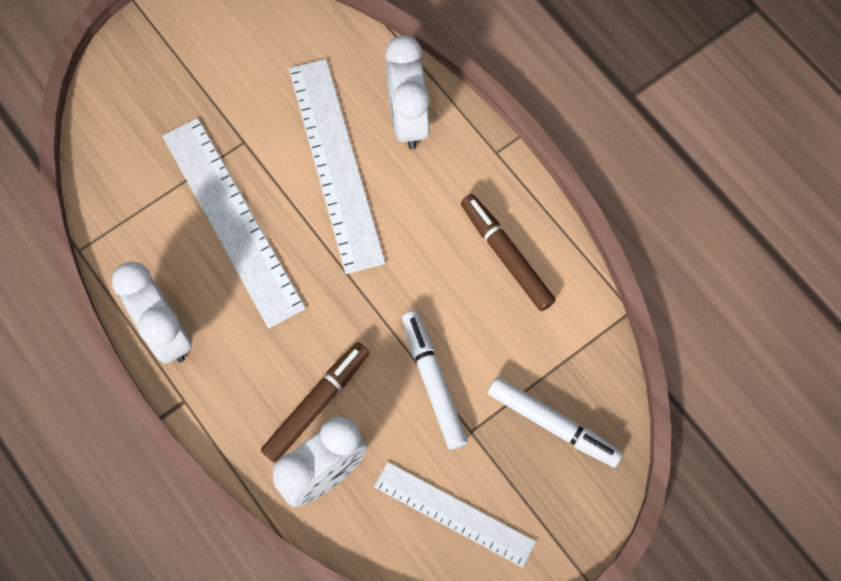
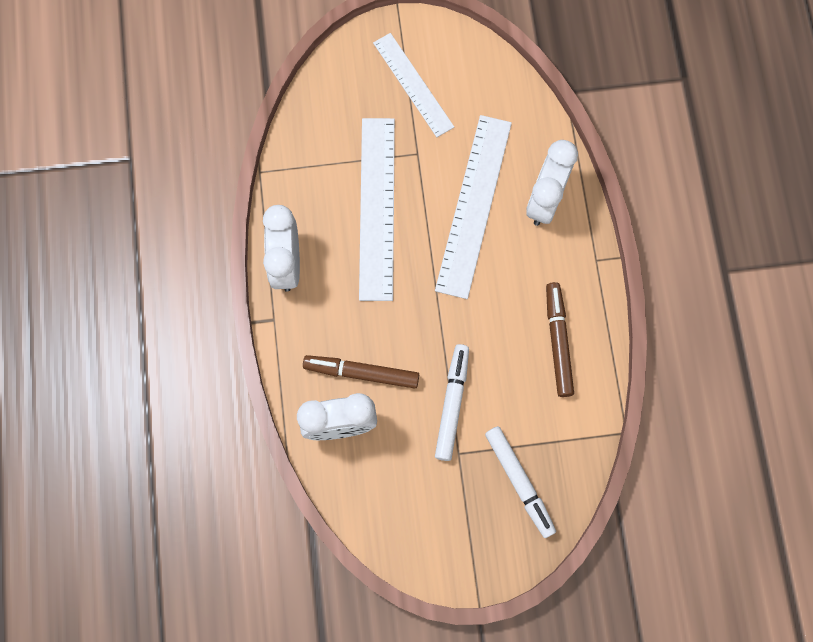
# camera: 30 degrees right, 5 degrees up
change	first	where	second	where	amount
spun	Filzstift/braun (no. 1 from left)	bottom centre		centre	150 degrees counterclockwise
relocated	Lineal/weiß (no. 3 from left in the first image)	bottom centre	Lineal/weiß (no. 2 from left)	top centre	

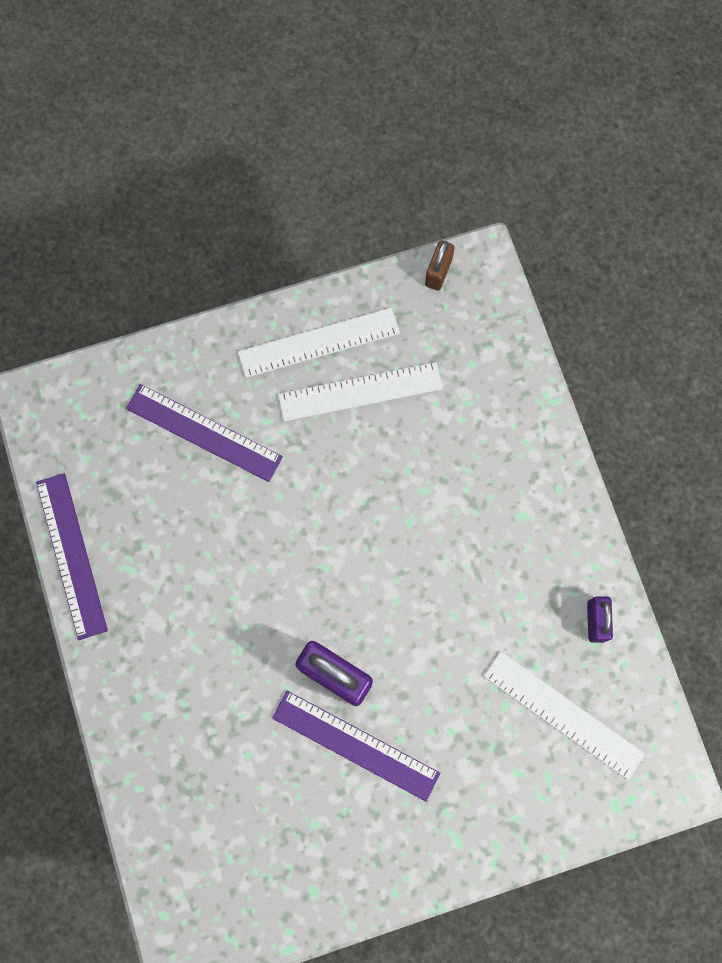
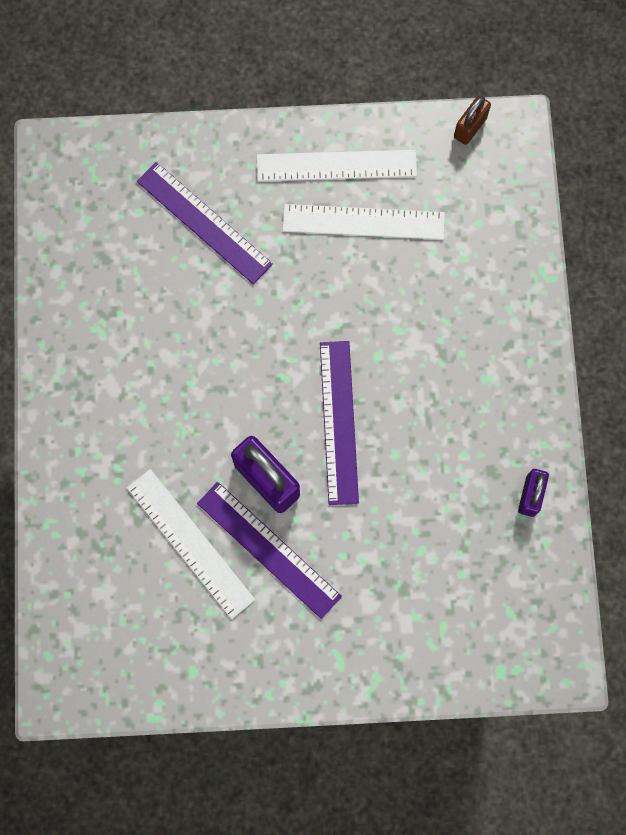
# camera: 15 degrees right, 0 degrees up
change	first	where	second	where	amount
relocated	Lineal/lila (no. 1 from left in the first image)	middle left	Lineal/lila (no. 3 from left)	centre	
relocated	Lineal/weiß (no. 3 from left in the first image)	bottom right	Lineal/weiß (no. 1 from left)	middle left	

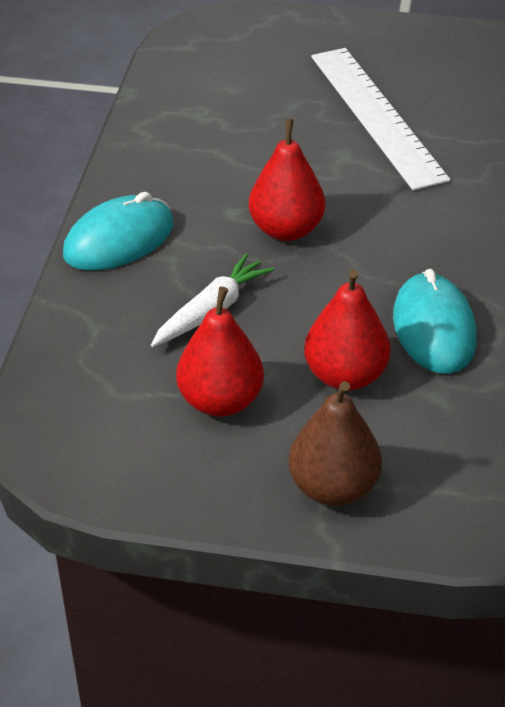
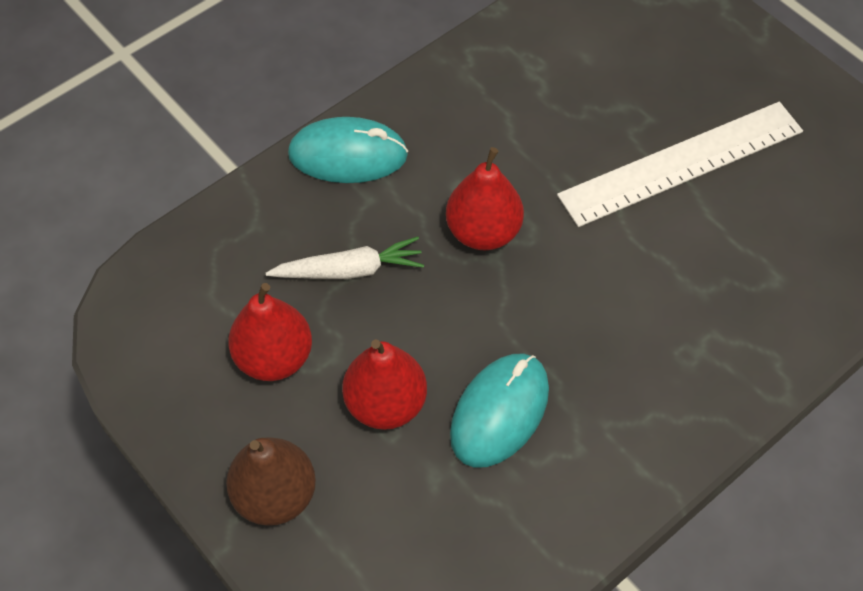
# camera: 40 degrees right, 15 degrees up
change	first	where	second	where	amount
spun	Lineal/weiß	top right		top right	45 degrees clockwise

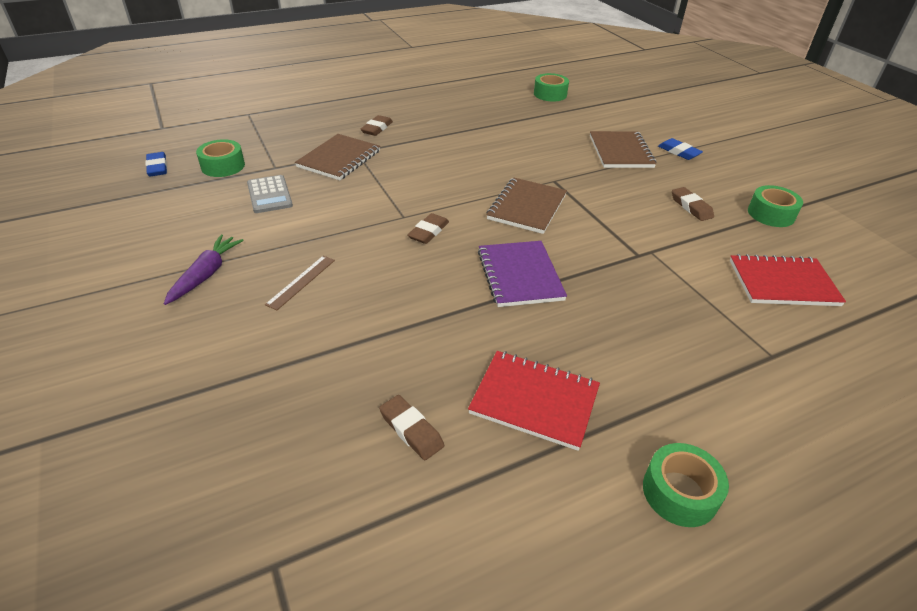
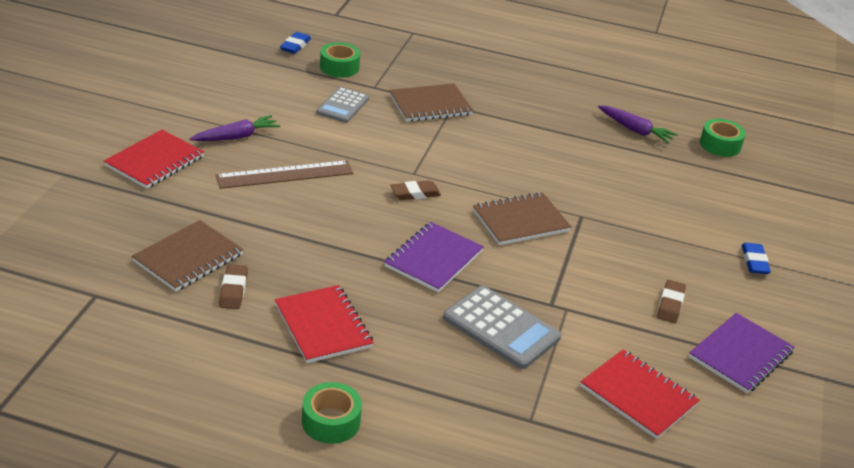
# camera: 40 degrees right, 5 degrees down
change	first	where	second	where	amount
missing	Radiergummi/braun (no. 1 from left)	top centre			
relocated	Notizbuch/braun (no. 3 from left in the first image)	top right	Notizbuch/braun (no. 1 from left)	middle left	
exchanged	Klebeband/grün (no. 4 from left)	middle right	Notizbuch/lila (no. 2 from left)	bottom right	
size	Lineal/braun	middle left		middle left	x1.77
appeared			Karotte/lila (no. 2 from left)	top right	
appeared			Notizbuch/rot (no. 1 from left)	middle left	
appeared			Taschenrechner/grau (no. 2 from left)	bottom centre	

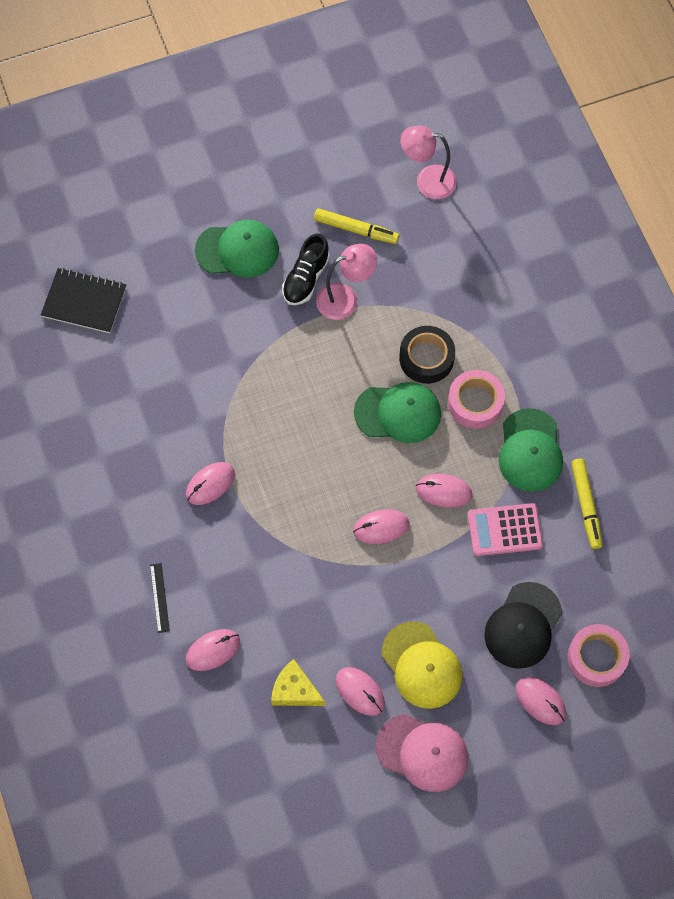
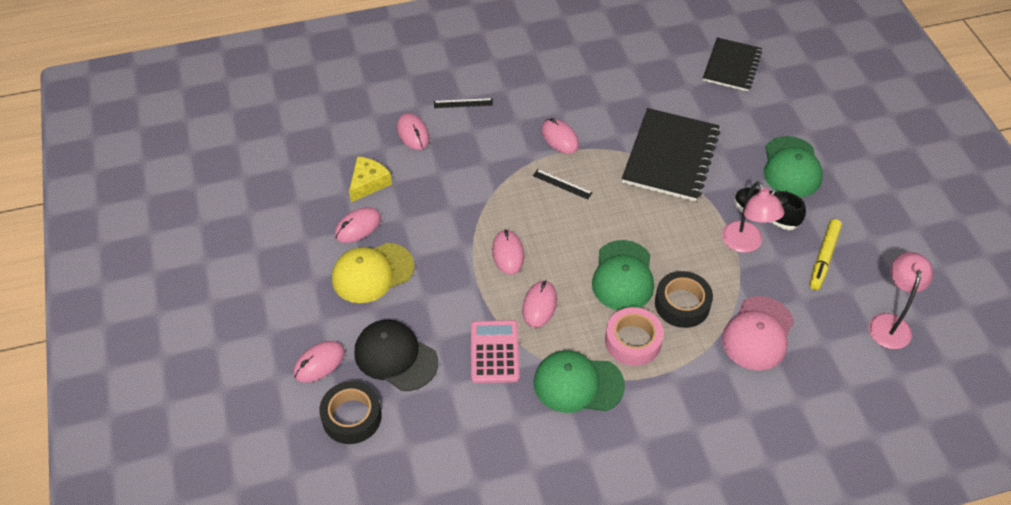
# camera: 95 degrees right, 15 degrees down
change	first	where	second	where	amount
missing	Filzstift/gelb (no. 2 from left)	middle right			
colour	Klebeband/rosa (no. 2 from left)	bottom right	Klebeband/schwarz (no. 1 from left)	bottom centre	
relocated	Kappe/rosa	bottom centre		middle right	
appeared			Notizbuch/schwarz (no. 1 from left)	top centre	
appeared			Lineal/schwarz (no. 2 from left)	centre	

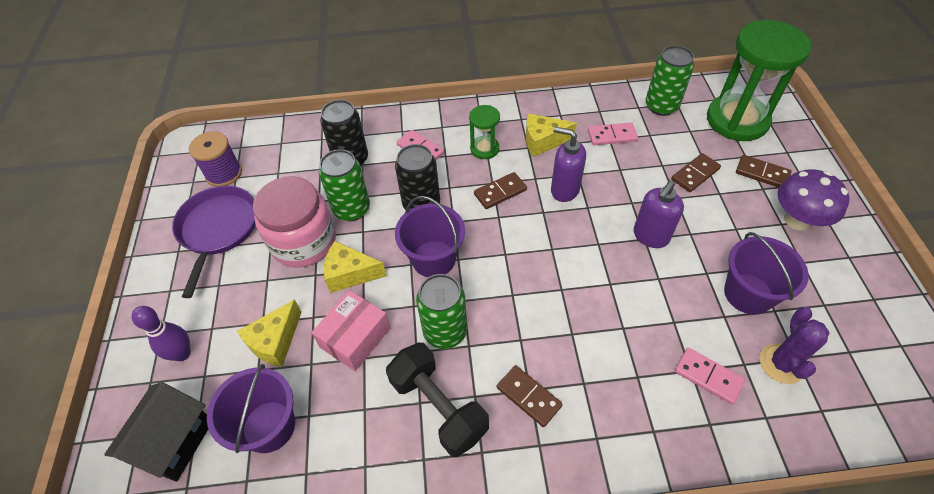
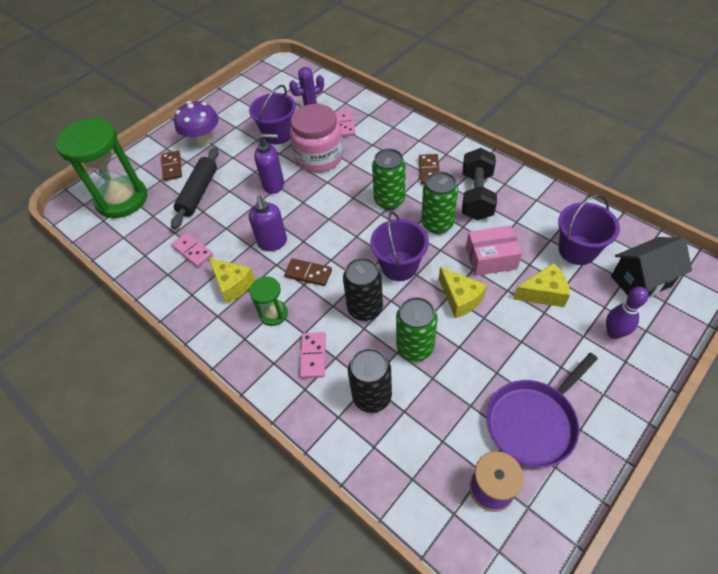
# camera: 130 degrees left, 0 degrees up
change	first	where	second	where	amount
relocated	Dose/grün (no. 3 from left in the first image)	top right	Dose/grün (no. 1 from left)	top centre	
exchanged	Dominostein/braun (no. 3 from left)	middle right	Nudelholz/schwarz	top left	
relocated	Einmachglas/rosa	middle left		top centre	

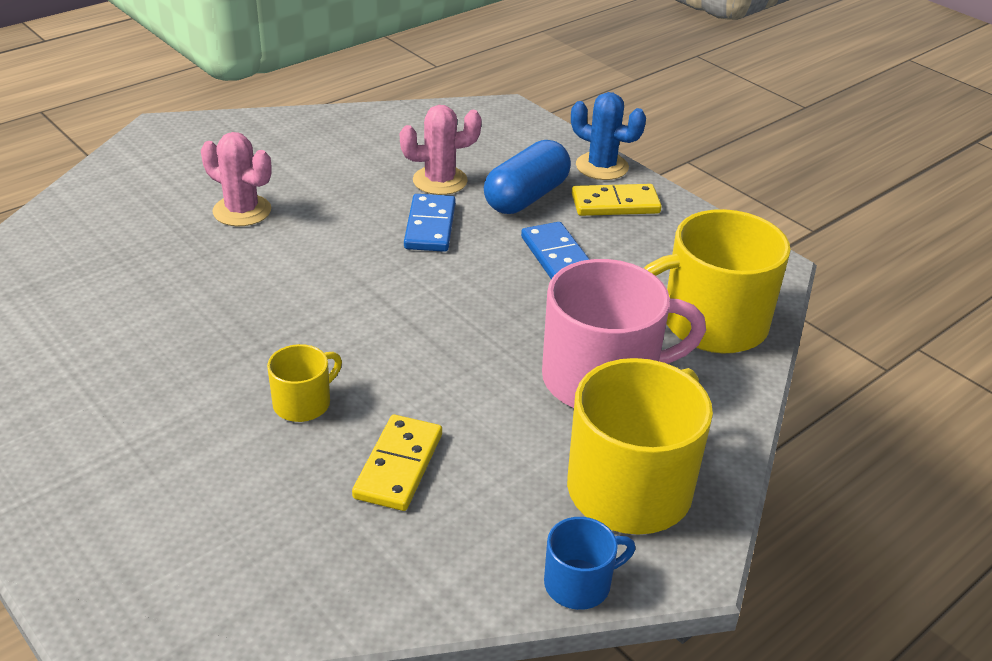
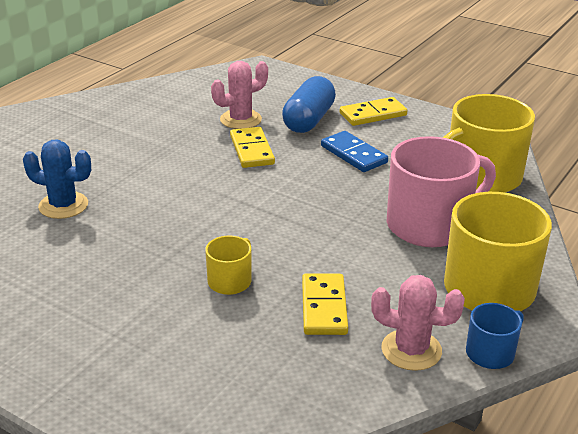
# camera: 15 degrees left, 5 degrees down
change	first	where	second	where	amount
relocated	Kaktus/blau	top centre		middle left	
relocated	Kaktus/rosa (no. 1 from left in the first image)	top left	Kaktus/rosa (no. 2 from left)	bottom right	
colour	Dominostein/blau (no. 1 from left)	centre	Dominostein/gelb (no. 1 from left)	centre	

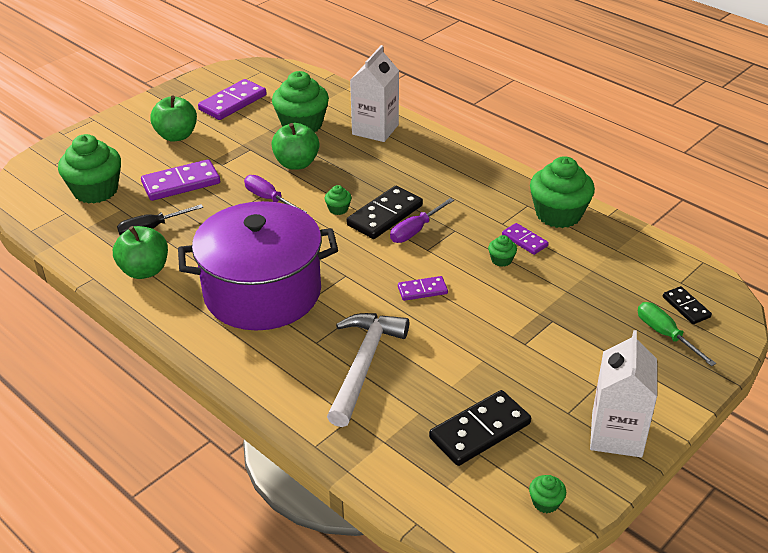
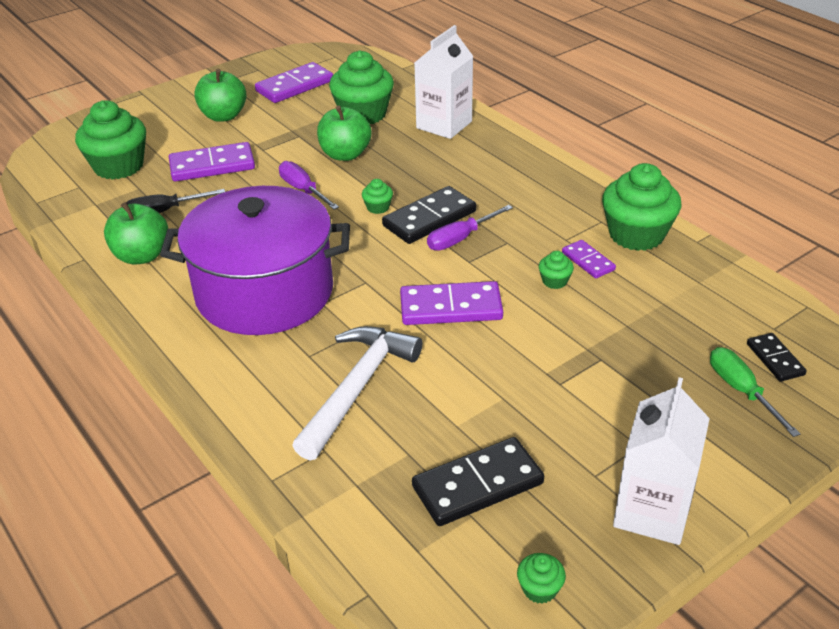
# camera: 10 degrees right, 0 degrees up
change	first	where	second	where	amount
size	Dominostein/lila (no. 3 from left)	centre		centre	x1.77

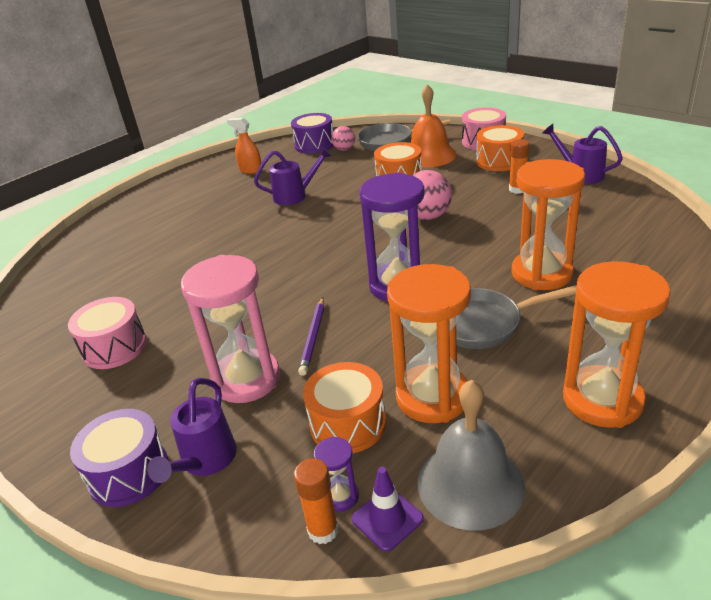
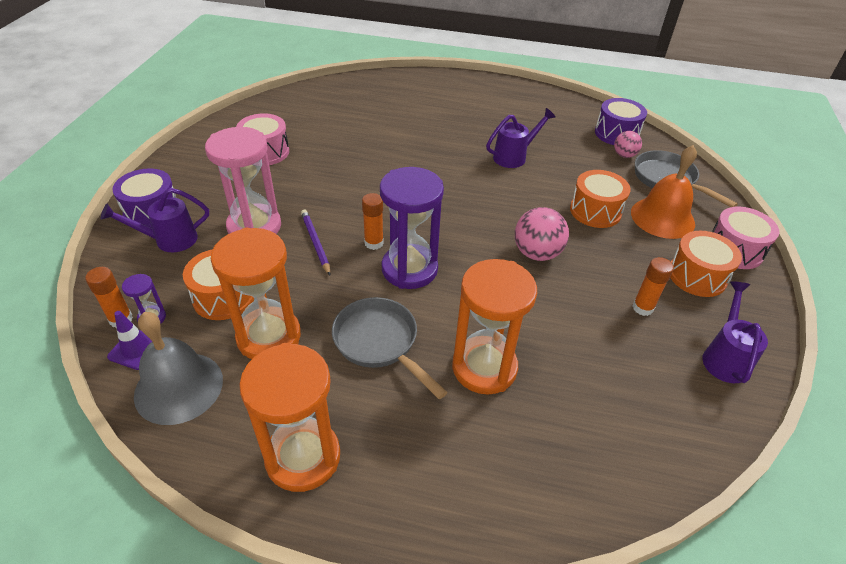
# camera: 55 degrees right, 10 degrees up
change	first	where	second	where	amount
missing	Sprühflasche/orange	top centre			
spun	Gießkanne/lila (no. 2 from left)	top centre		top centre	75 degrees counterclockwise
spun	Bleistift/lila	centre		centre	90 degrees clockwise
appeared			Klebestift/orange (no. 2 from left)	centre	

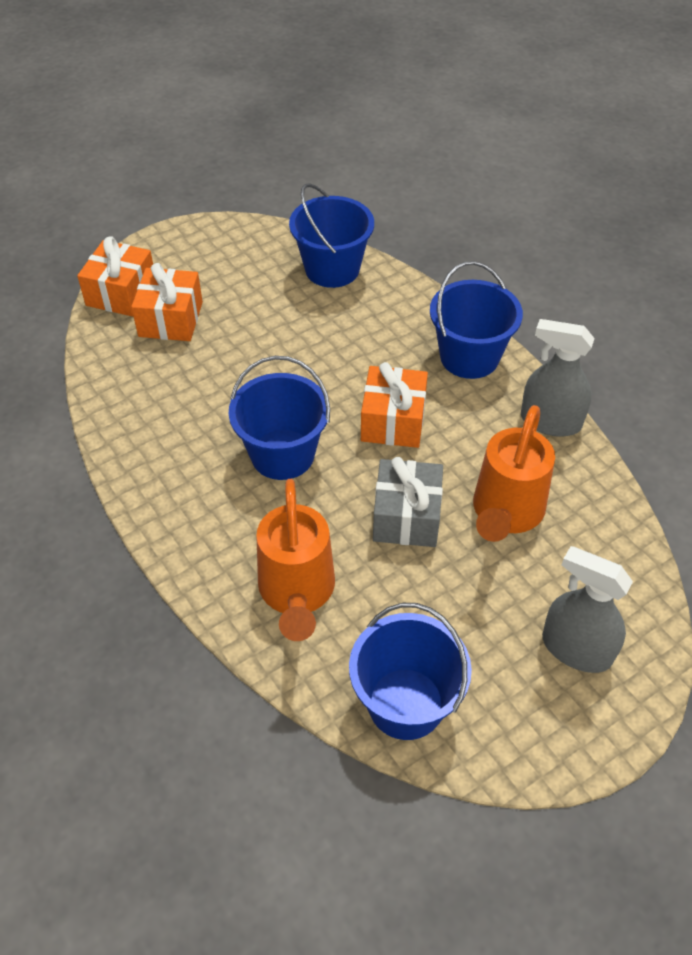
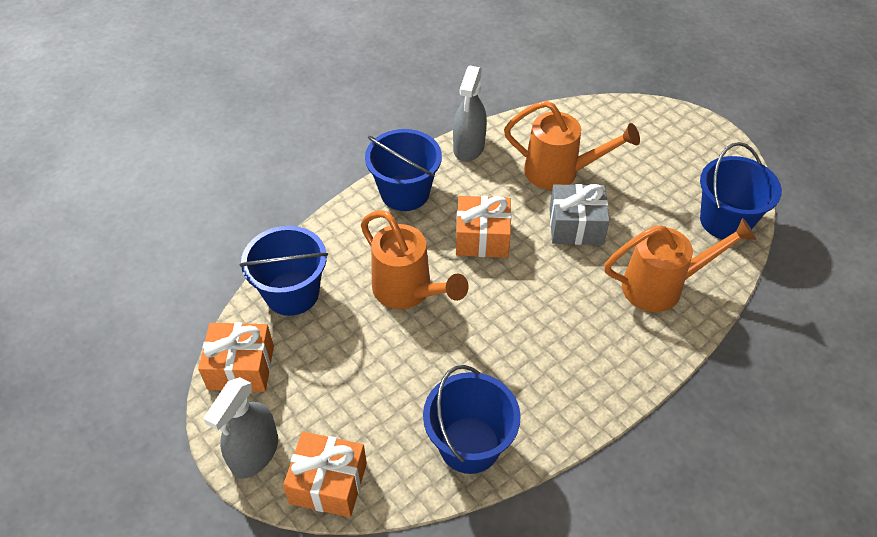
# camera: 95 degrees left, 0 degrees up
change	first	where	second	where	amount
relocated	Geschenk/orange (no. 2 from left in the first image)	top left	Geschenk/orange (no. 1 from left)	middle left	
relocated	Eimer/blau (no. 1 from left in the first image)	centre	Eimer/blau (no. 3 from left)	bottom centre	
relocated	Sprühflasche/grau (no. 2 from left in the first image)	middle right	Sprühflasche/grau (no. 1 from left)	bottom left	
appeared			Gießkanne/orange (no. 1 from left)	centre	

